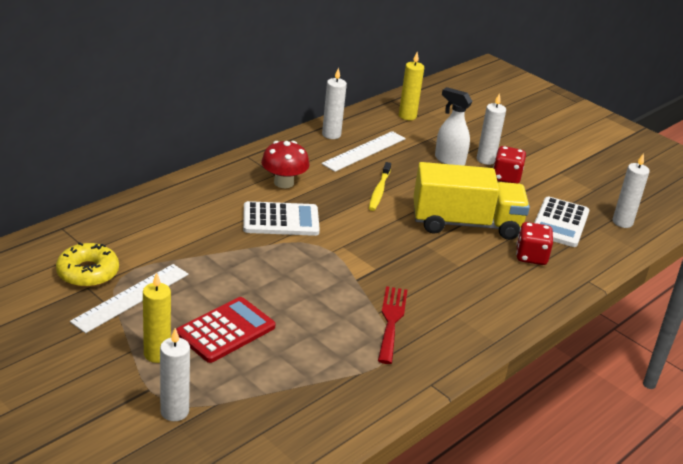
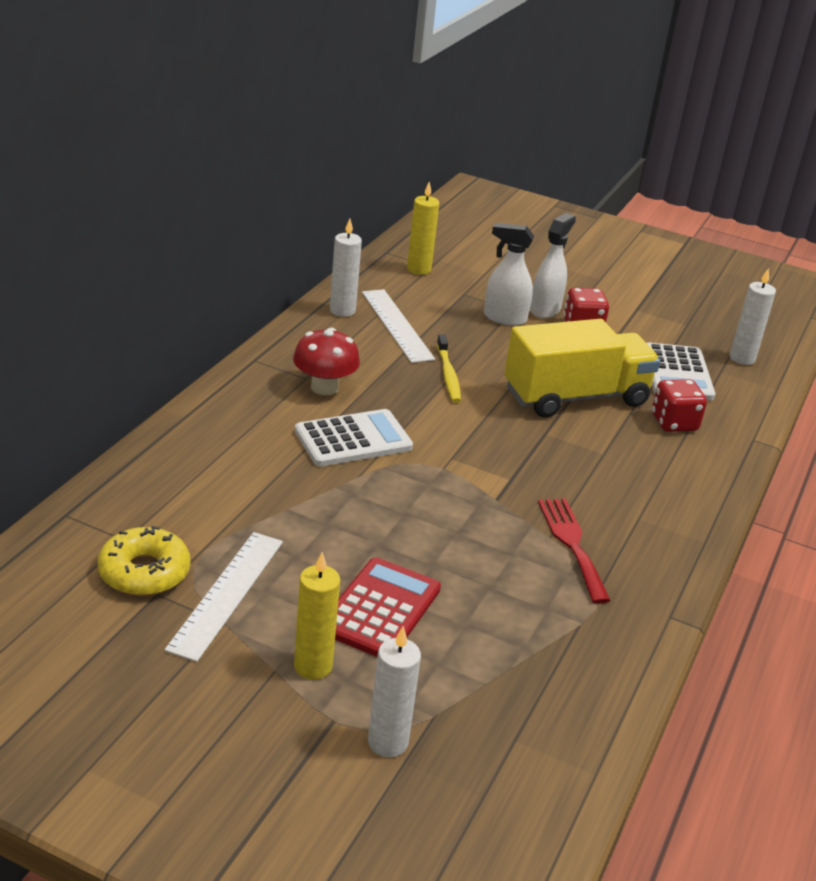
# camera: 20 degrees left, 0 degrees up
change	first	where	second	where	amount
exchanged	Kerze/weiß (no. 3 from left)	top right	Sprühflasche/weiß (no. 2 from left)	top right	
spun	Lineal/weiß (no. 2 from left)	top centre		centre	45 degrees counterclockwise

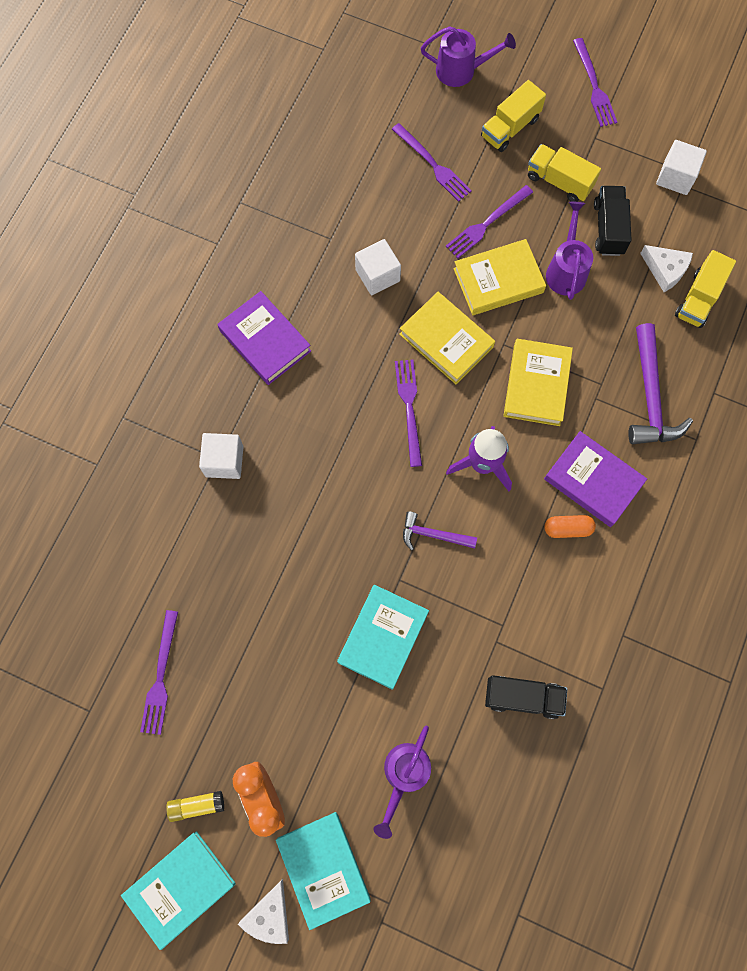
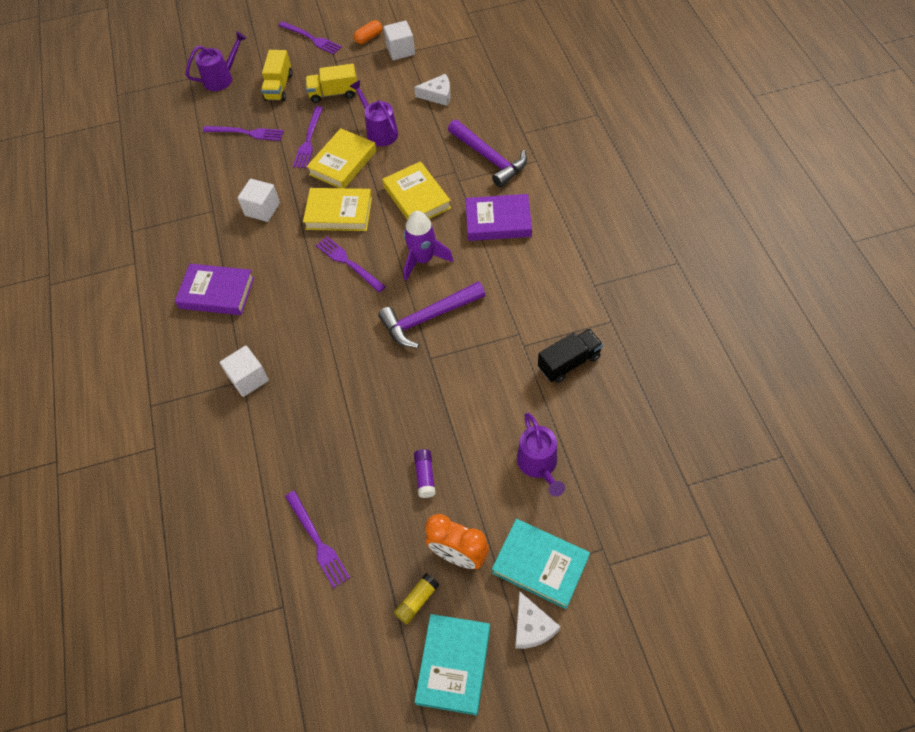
# camera: 35 degrees left, 15 degrees down
change	first	where	second	where	amount
missing	Lastwagen/schwarz (no. 2 from left)	top right			
missing	Lastwagen/gelb (no. 3 from left)	top right			
size	Hammer/lila (no. 1 from left)	centre		centre	x1.73
relocated	Kapsel/orange	middle right		top centre	
missing	Buch/türkis (no. 3 from left)	centre			
appeared			Klebestift/lila	centre	

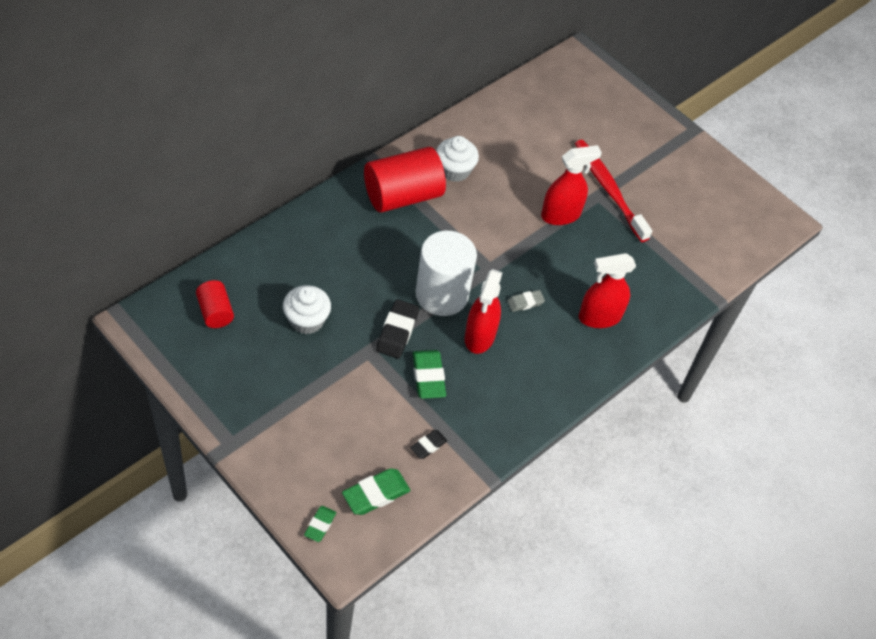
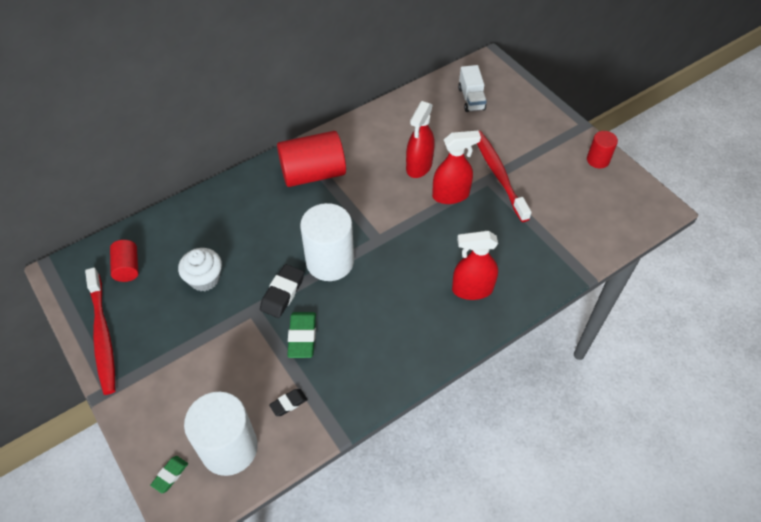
# camera: 15 degrees right, 0 degrees up
change	first	where	second	where	amount
missing	Muffin/weiß (no. 2 from left)	top centre			
relocated	Sprühflasche/rot (no. 1 from left)	centre		top centre	
missing	Radiergummi/grau	centre			
exchanged	Radiergummi/grün (no. 2 from left)	bottom centre	Vollzylinder/weiß (no. 1 from left)	bottom left	
appeared			Lastwagen/weiß	top centre	
appeared			Vollzylinder/rot (no. 3 from left)	top right	
appeared			Zahnbürste/rot (no. 1 from left)	middle left	

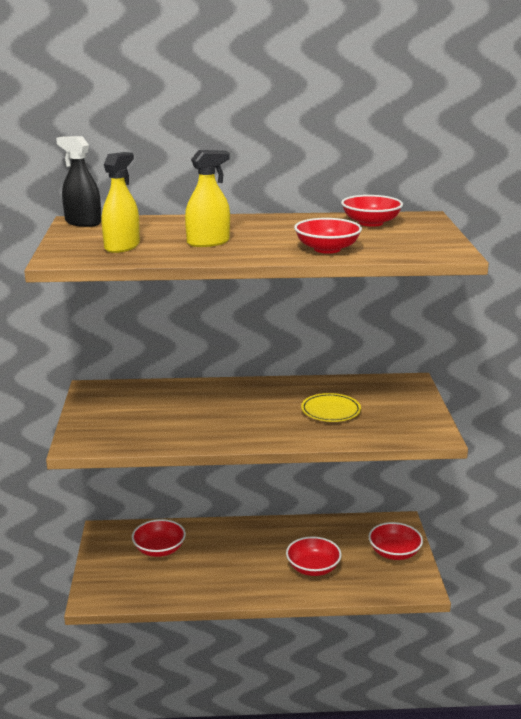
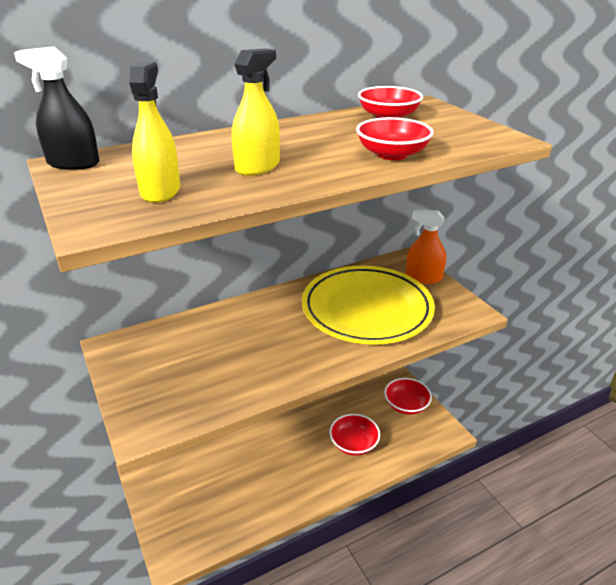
# camera: 25 degrees left, 10 degrees up
change	first	where	second	where	amount
size	Teller/gelb	centre		centre	x2.24
missing	Schüssel/rot (no. 1 from left)	bottom left			
appeared			Sprühflasche/orange	middle right	

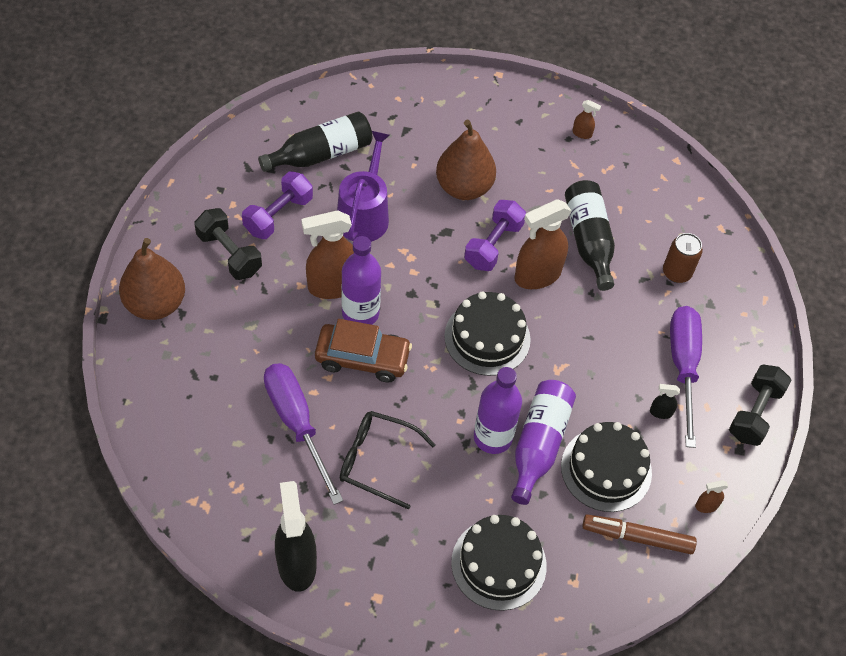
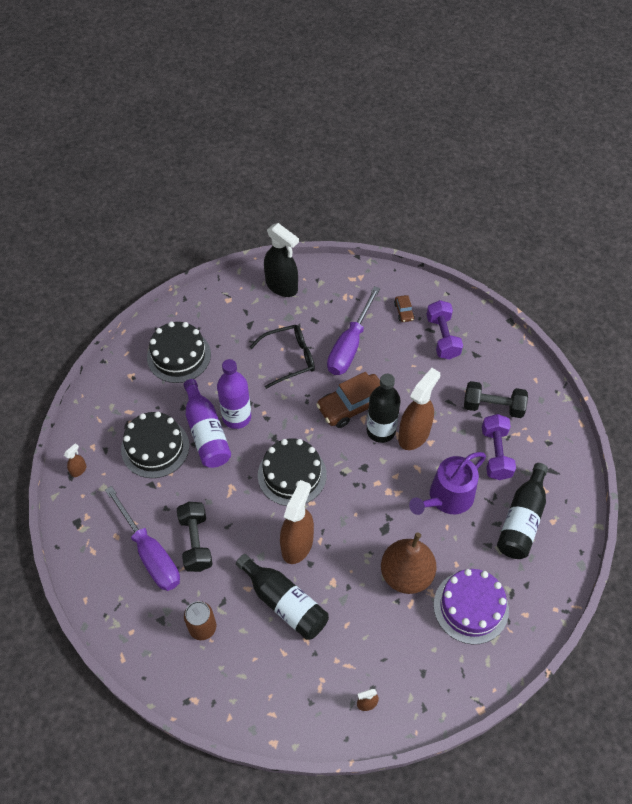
# camera: 145 degrees right, 0 degrees up
change	first	where	second	where	amount
spun	Gießkanne/lila	top centre		middle right	75 degrees clockwise
relocated	Hantel/lila (no. 2 from left in the first image)	centre	Hantel/lila (no. 1 from left)	middle right	
colour	Flasche/lila (no. 1 from left)	centre	Flasche/schwarz (no. 2 from left)	centre	
missing	Birne/braun (no. 1 from left)	middle left			
spun	Schraubenzieher/lila (no. 1 from left in the first image)	centre	Schraubenzieher/lila (no. 2 from left)	centre	90 degrees clockwise
relocated	Hantel/schwarz (no. 2 from left in the first image)	middle right	Hantel/schwarz (no. 1 from left)	bottom left	
missing	Sprühflasche/schwarz (no. 2 from left)	middle right			
missing	Filzstift/braun	bottom right			
appeared			Auto/braun (no. 2 from left)	centre	
appeared			Kuchen/lila	bottom right	

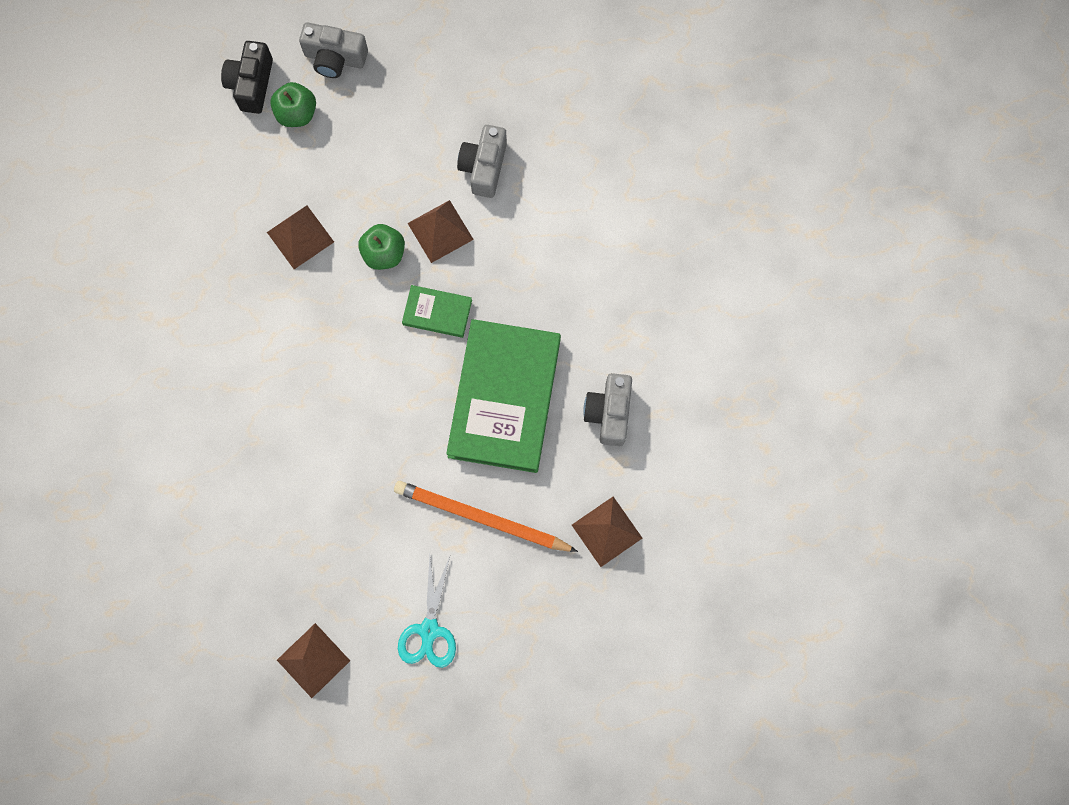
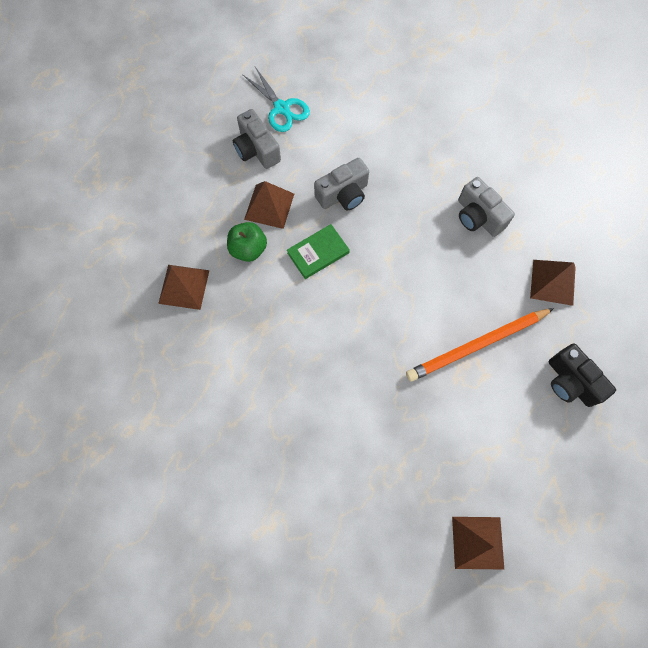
# camera: 45 degrees left, 5 degrees down
change	first	where	second	where	amount
relocated	Kamera/grau (no. 1 from left in the first image)	top left	Kamera/grau (no. 2 from left)	top centre	
relocated	Kamera/schwarz	top left		middle right	
missing	Apfel/grün (no. 1 from left)	top left			
missing	Buch/grün (no. 2 from left)	centre			
relocated	Schere/türkis	bottom centre		top centre	

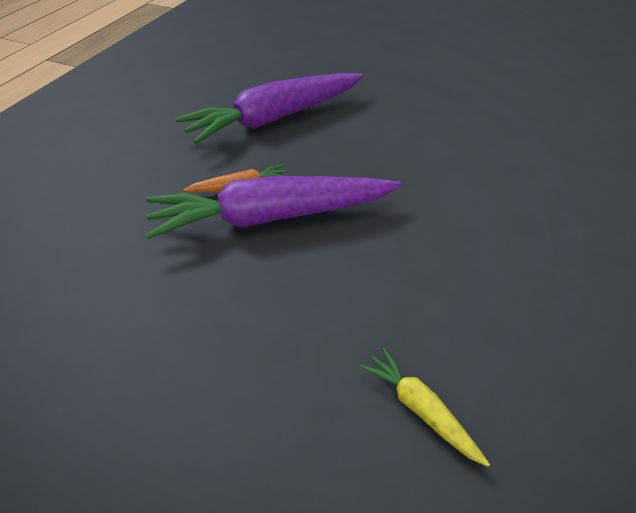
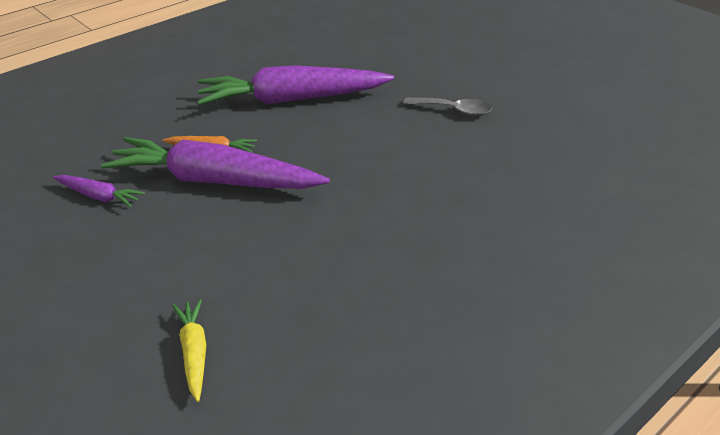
# camera: 25 degrees right, 5 degrees down
change	first	where	second	where	amount
appeared			Löffel/grau	top centre	
appeared			Karotte/lila (no. 1 from left)	middle left	

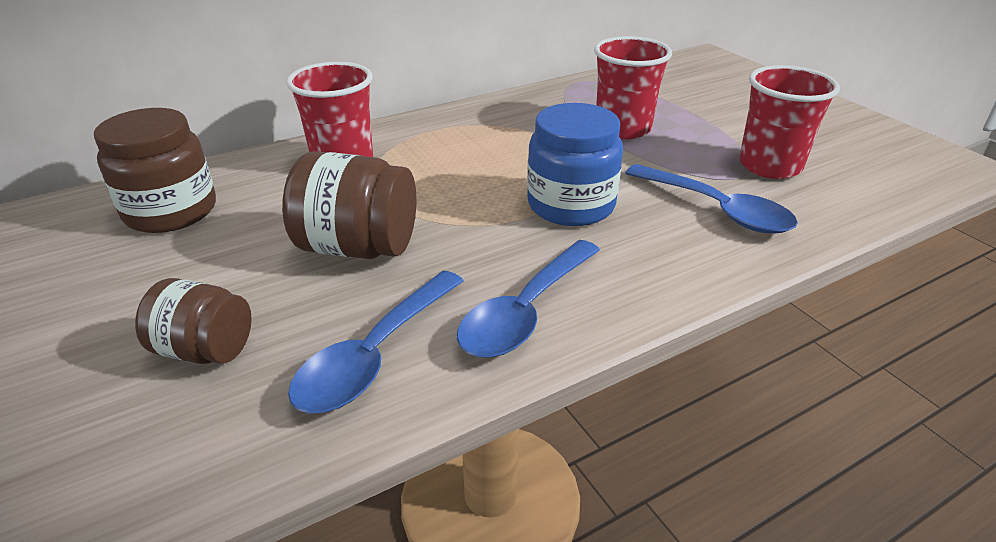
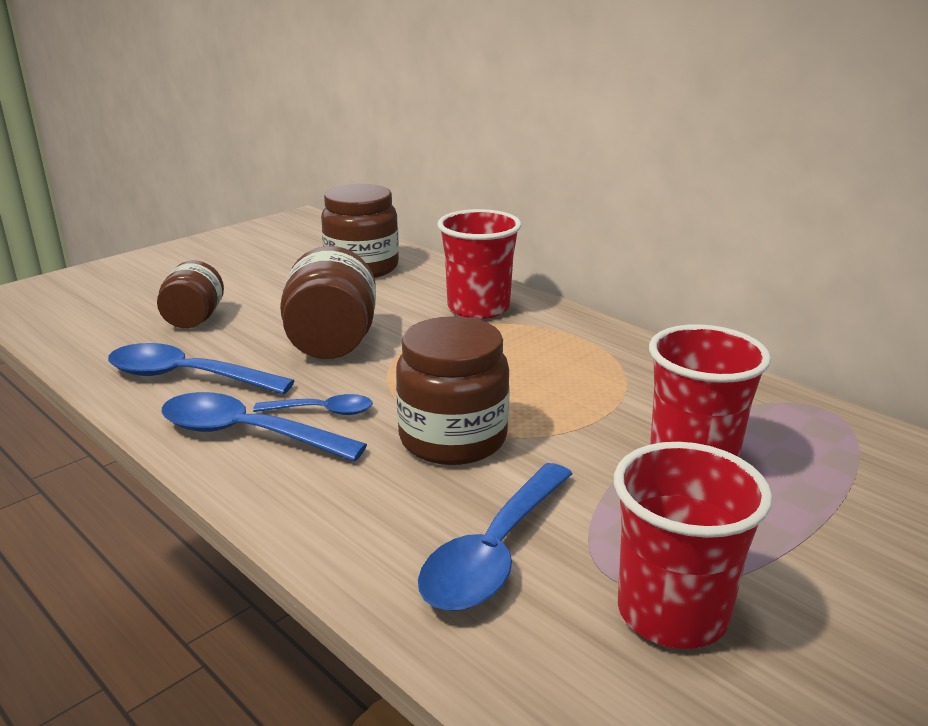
# camera: 75 degrees right, 10 degrees down
change	first	where	second	where	amount
colour	Einmachglas/blau	top centre	Einmachglas/braun (no. 4 from left)	centre	
appeared			Löffel/blau (no. 3 from left)	centre	

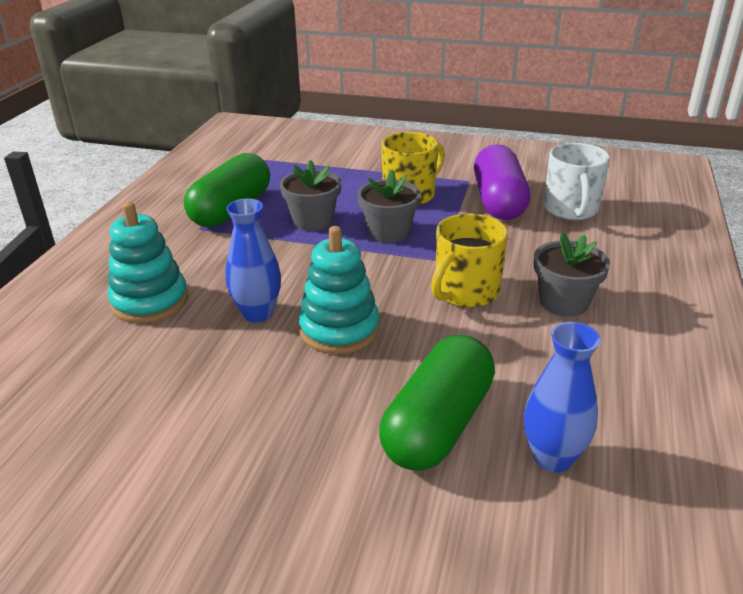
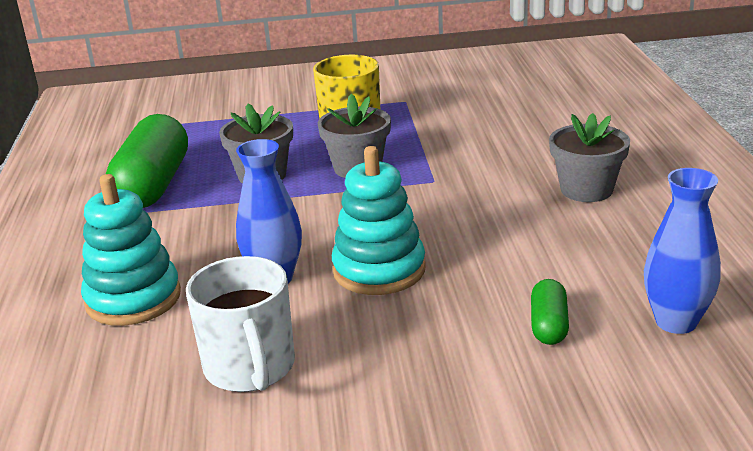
# camera: 20 degrees left, 5 degrees down
change	first	where	second	where	amount
relocated	Tasse/weiß	top right		bottom left	
missing	Kapsel/lila	top right			
missing	Tasse/gelb (no. 2 from left)	centre			
size	Kapsel/grün (no. 2 from left)	bottom centre		bottom right	x0.47

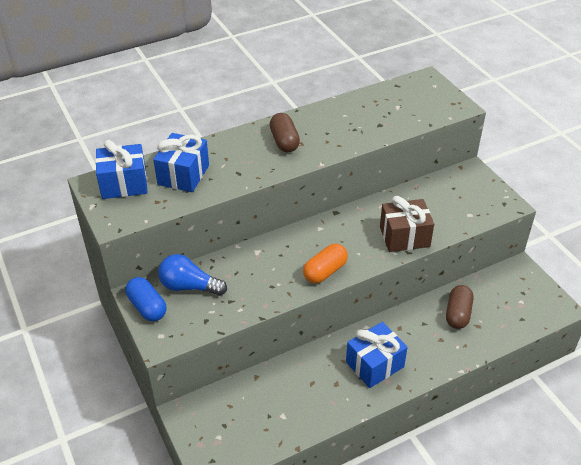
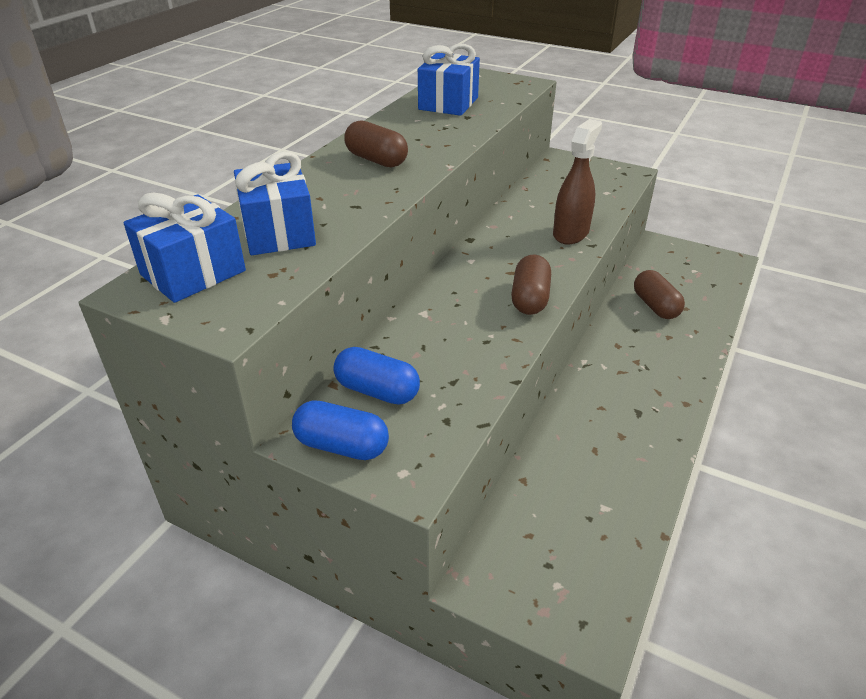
# camera: 35 degrees left, 5 degrees down
change	first	where	second	where	amount
exchanged	Geschenk/braun	middle right	Sprühflasche/braun	top centre	
colour	Kapsel/orange	centre	Kapsel/braun (no. 2 from left)	centre	
exchanged	Glühbirne/blau	middle left	Kapsel/blau (no. 2 from left)	centre	
relocated	Geschenk/blau (no. 3 from left)	bottom centre		top centre	

